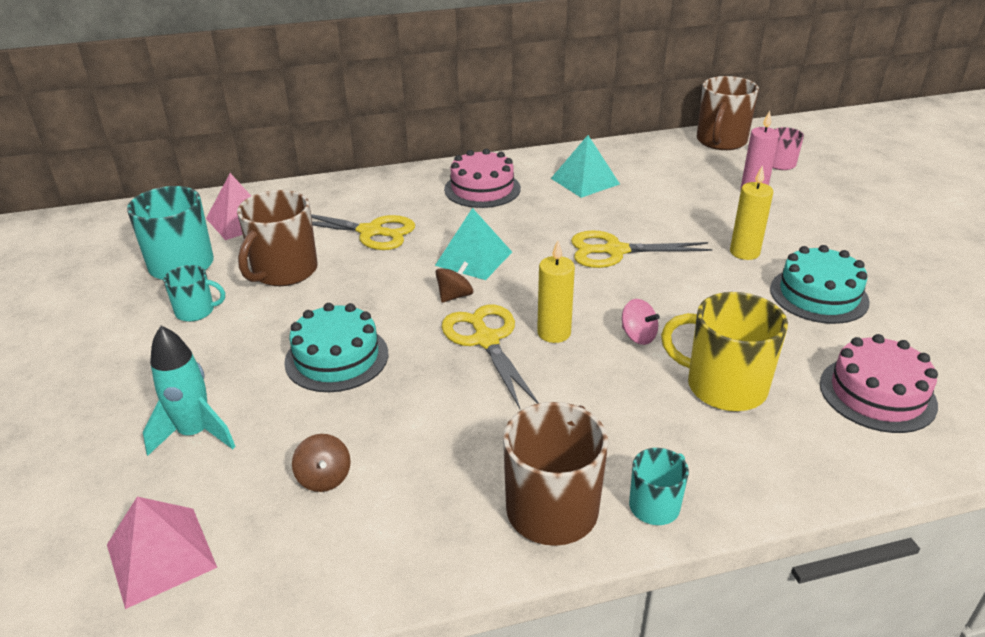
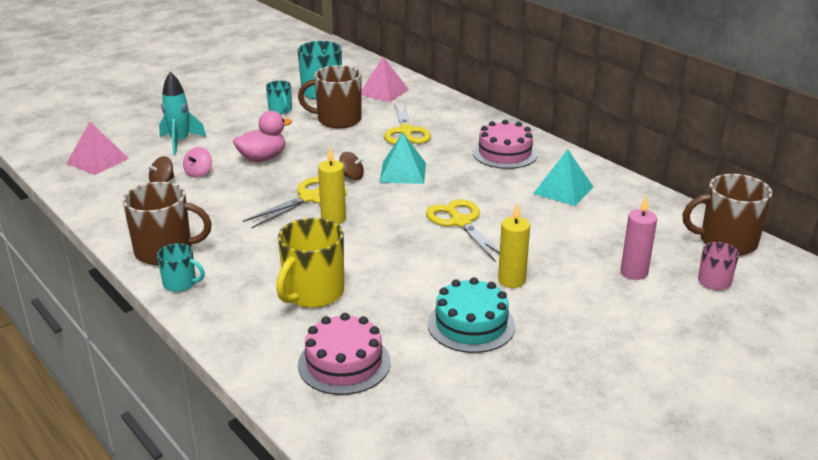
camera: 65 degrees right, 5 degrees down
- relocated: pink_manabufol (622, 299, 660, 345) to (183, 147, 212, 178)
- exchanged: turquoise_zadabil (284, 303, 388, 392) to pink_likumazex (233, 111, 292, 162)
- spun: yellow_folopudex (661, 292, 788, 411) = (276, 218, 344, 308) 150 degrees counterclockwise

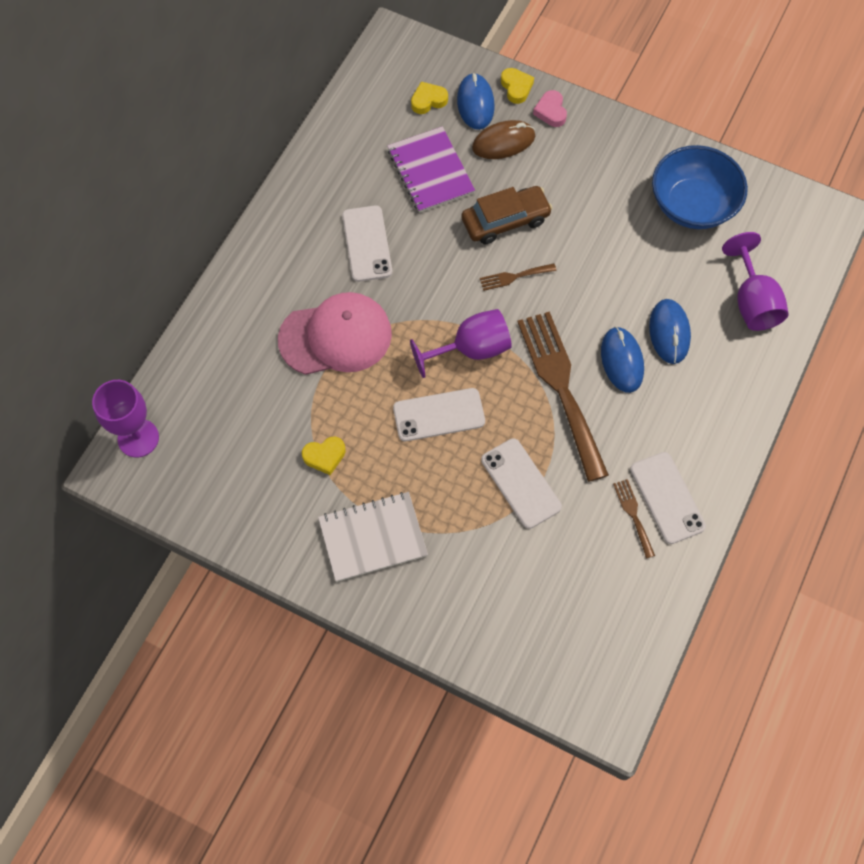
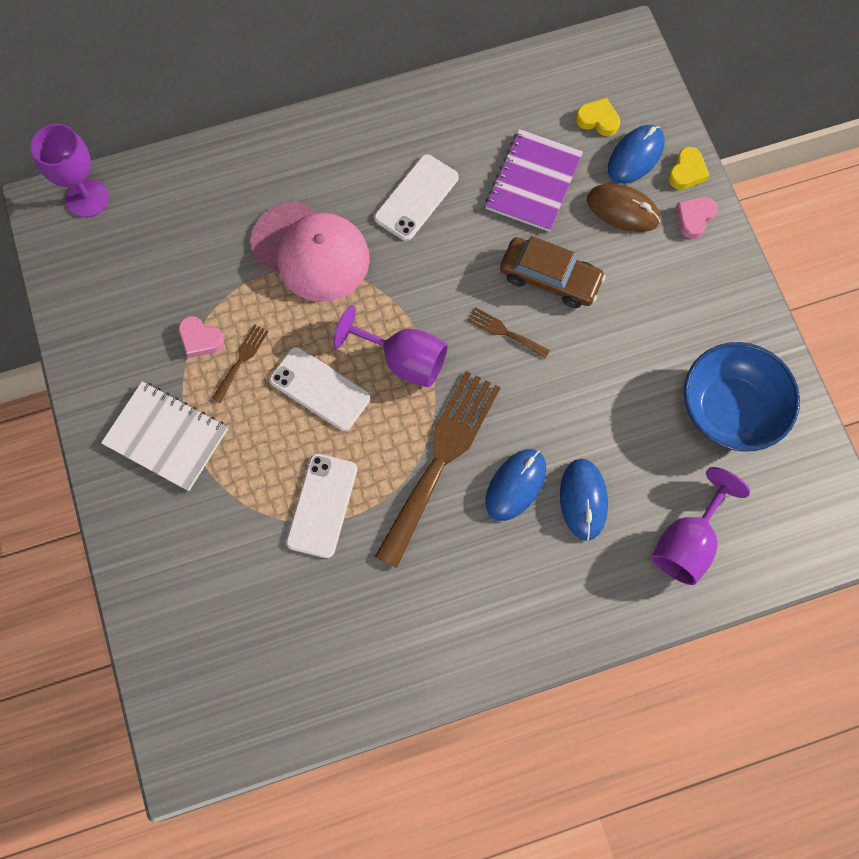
camera: 45 degrees right, 5 degrees up
- missing: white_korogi (630, 452, 706, 544)
- relocated: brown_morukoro (613, 479, 655, 559) to (212, 324, 269, 403)
- colour: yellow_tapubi (302, 437, 346, 475) to pink_tapubi (179, 316, 224, 358)
- spun: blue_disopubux (649, 299, 691, 364) = (560, 459, 608, 541) 45 degrees counterclockwise

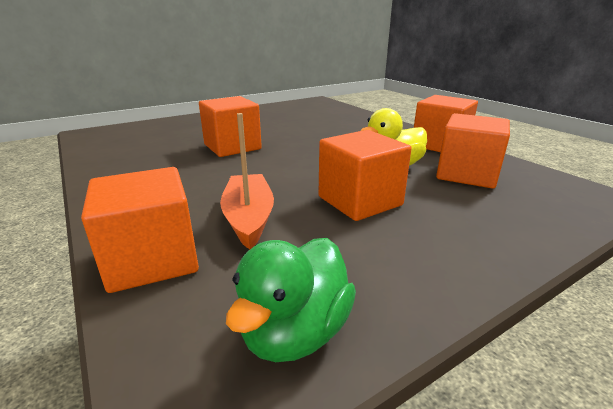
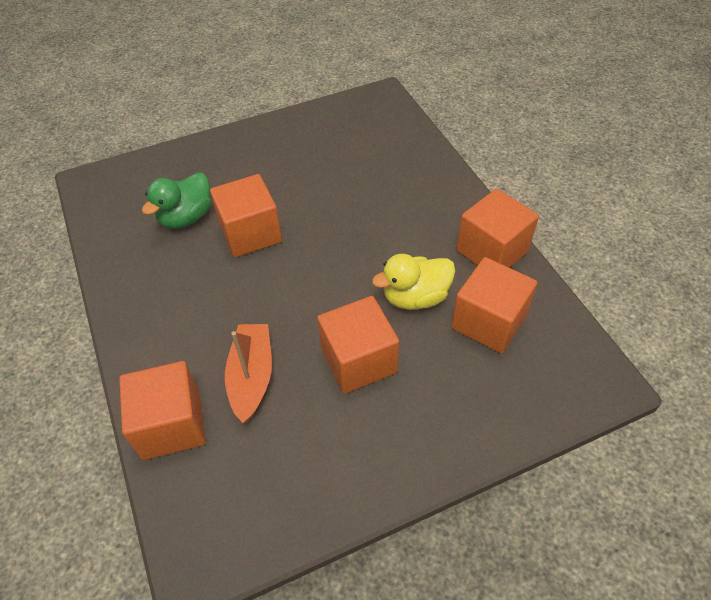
camera: 10 degrees right, 25 degrees up
- relocated: green_likumazex (226, 238, 356, 362) to (142, 173, 211, 229)

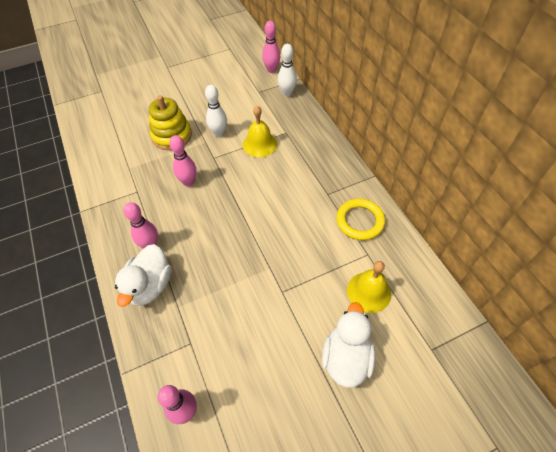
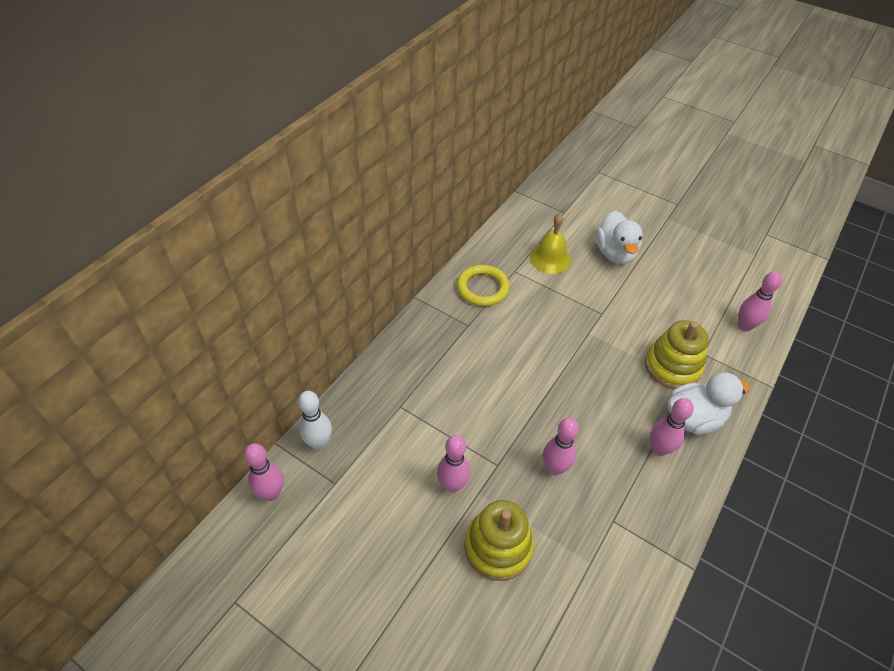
camera: 125 degrees left, 5 degrees down
- missing: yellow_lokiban (243, 106, 277, 157)
- appeared: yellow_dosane (645, 320, 709, 389)
- colour: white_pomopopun (205, 85, 227, 137) to pink_pomopopun (437, 435, 470, 492)
- spun: white_likumazex (322, 302, 376, 388) = (596, 211, 643, 264) 75 degrees counterclockwise

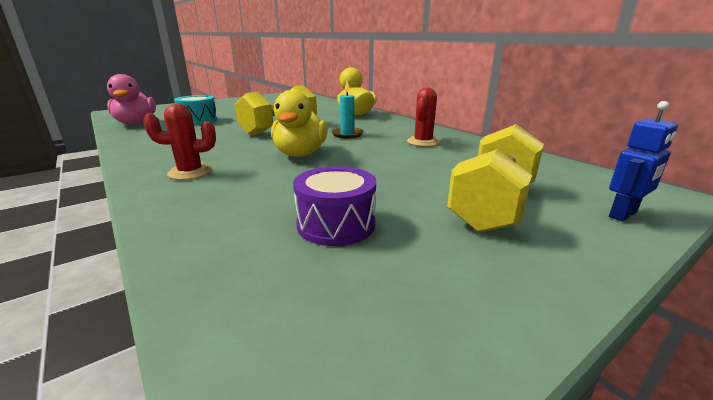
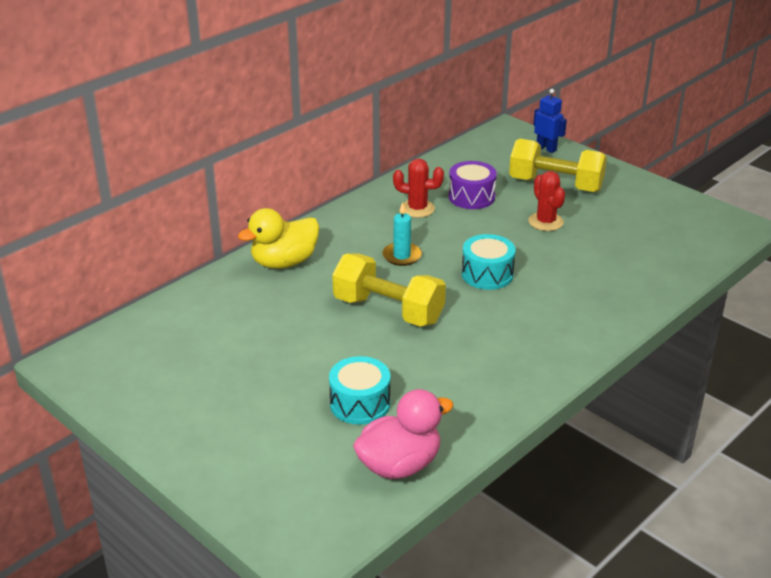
camera: 100 degrees left, 10 degrees up
- relocated: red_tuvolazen (143, 104, 216, 180) to (528, 171, 565, 231)
- relocated: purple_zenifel (293, 166, 376, 246) to (449, 161, 497, 209)
- exchanged: yellow_likumazex (271, 90, 328, 157) to turquoise_zenifel (462, 234, 516, 290)

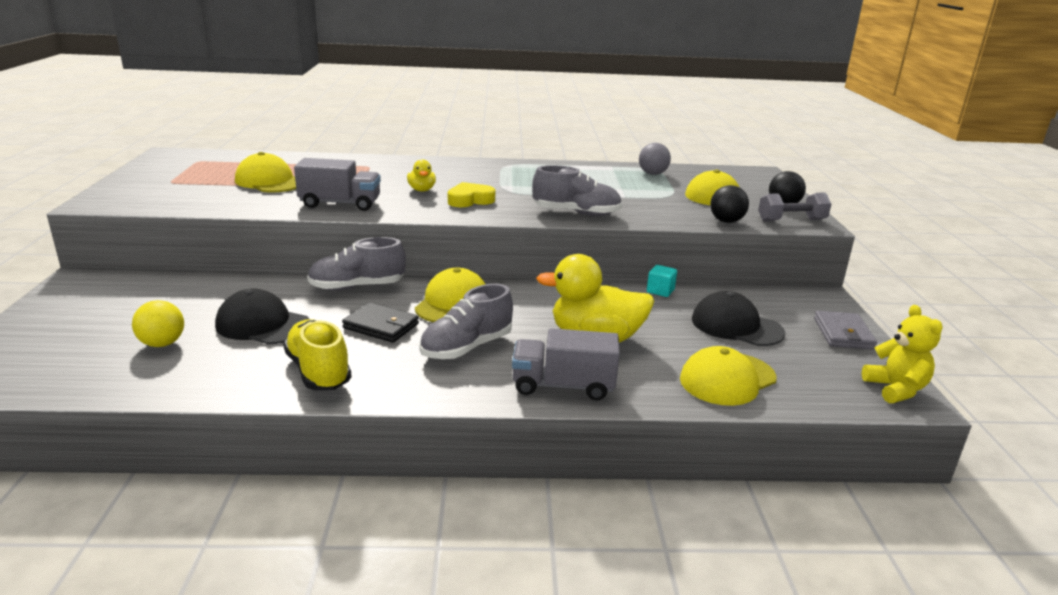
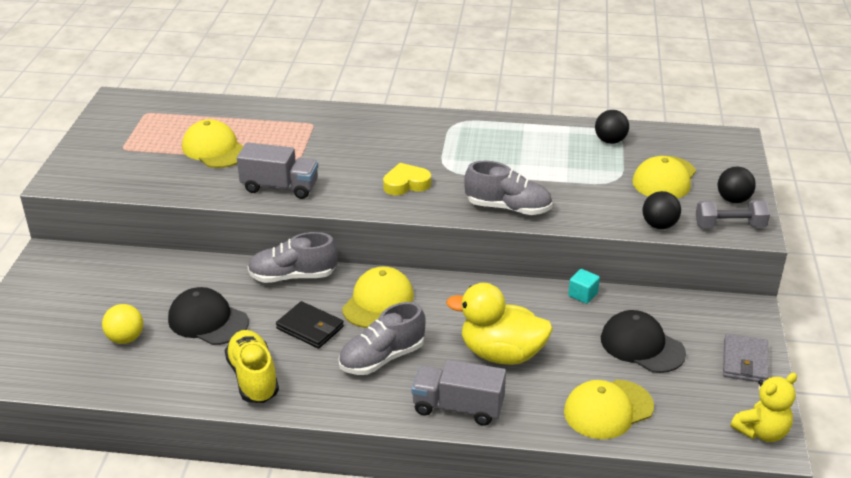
camera: 10 degrees right, 10 degrees up
- missing: yellow_likumazex (407, 159, 436, 192)
- colour: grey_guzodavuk (639, 143, 671, 175) to black_guzodavuk (595, 110, 629, 144)
- spun: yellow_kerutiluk (862, 305, 943, 403) = (731, 373, 797, 442) 60 degrees clockwise

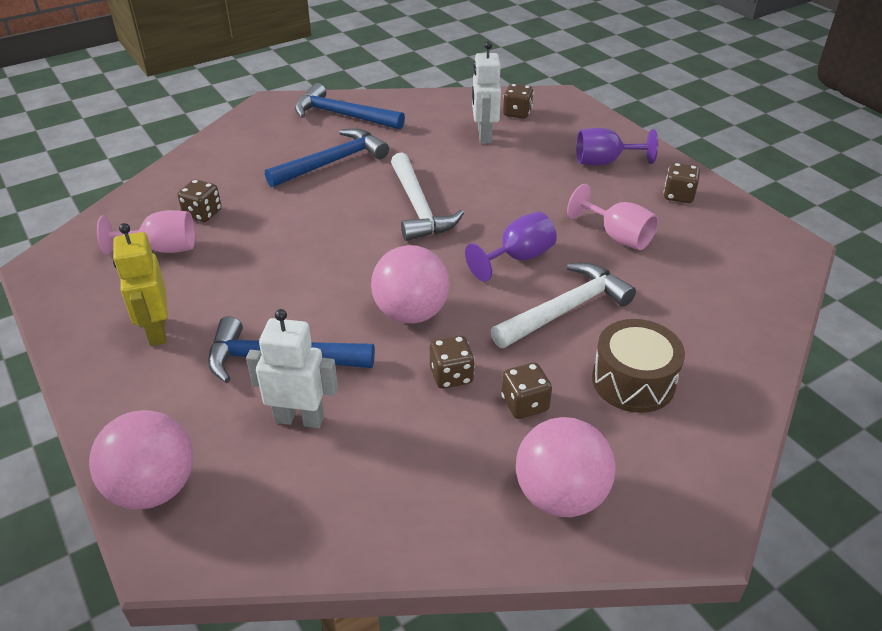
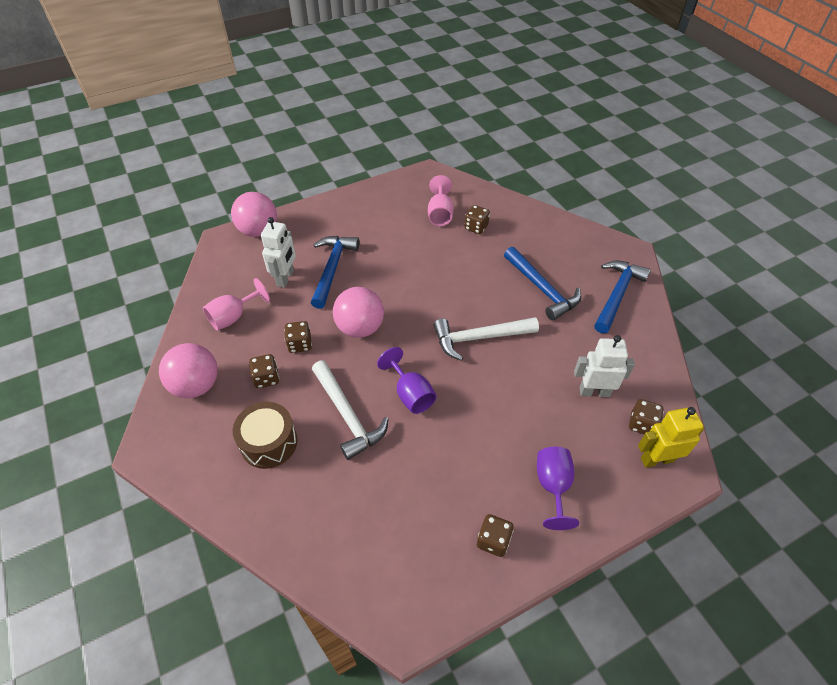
camera: 95 degrees right, 10 degrees up
- relocated: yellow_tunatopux (113, 223, 168, 346) to (638, 407, 704, 468)
- relocated: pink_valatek (567, 184, 658, 250) to (203, 278, 270, 331)

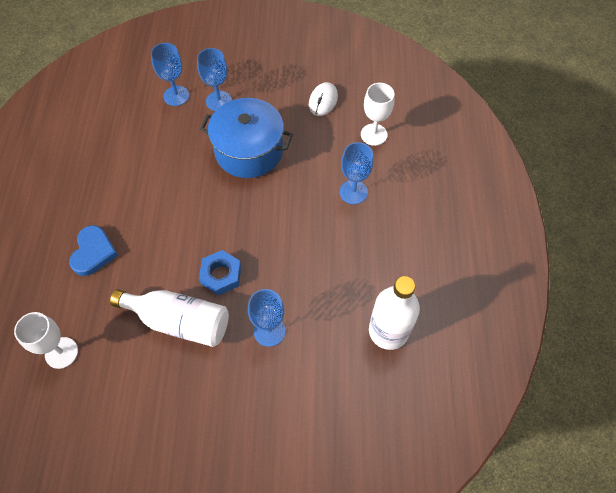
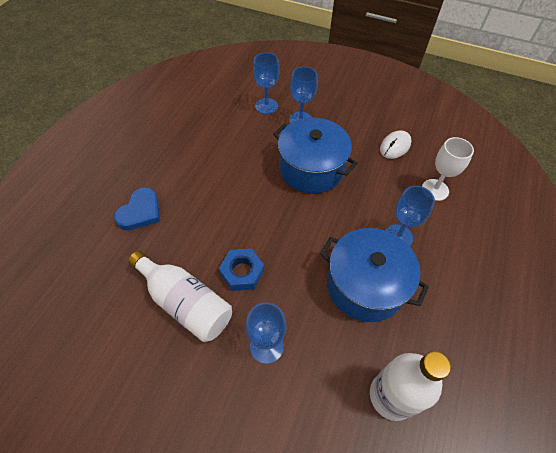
camera: 20 degrees right, 5 degrees down
- missing: white_valatek (14, 312, 78, 369)
- appeared: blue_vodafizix (320, 228, 429, 322)

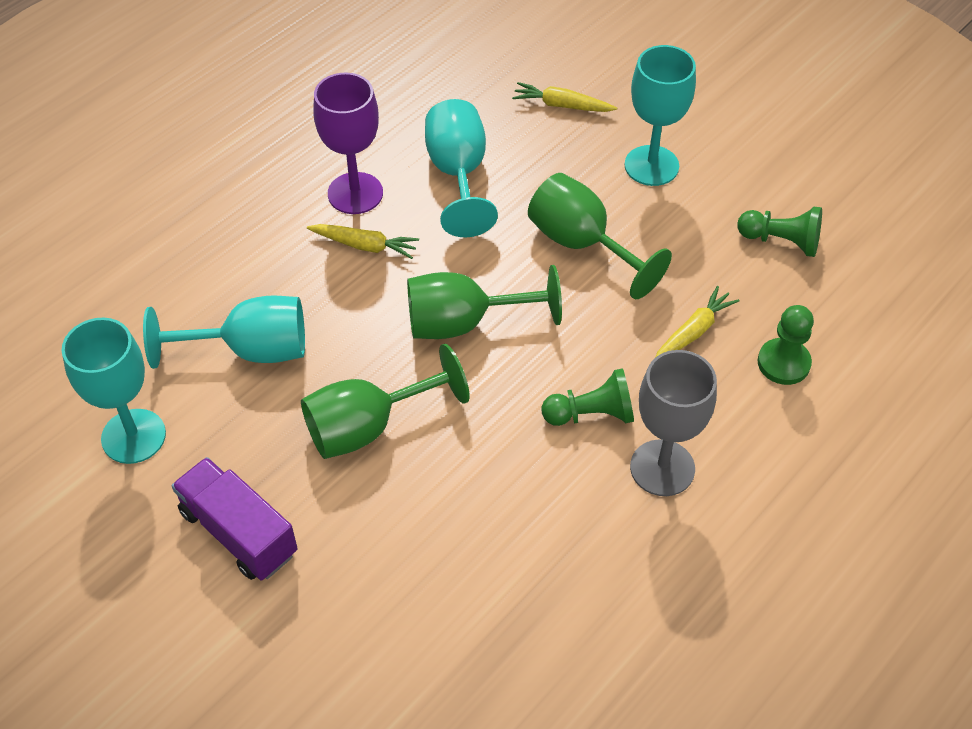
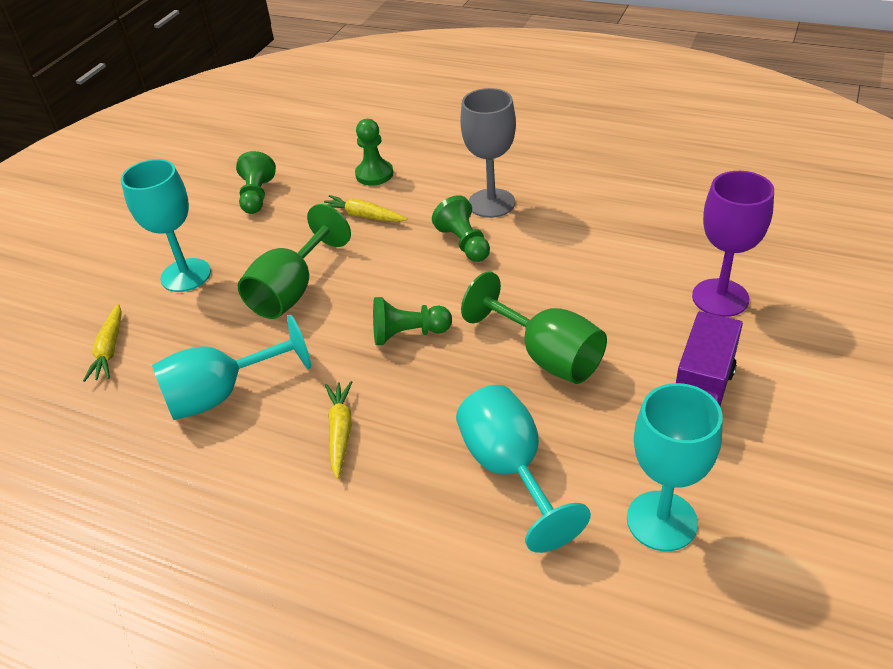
camera: 105 degrees left, 10 degrees down
- relocated: purple_valatek (313, 73, 383, 214) to (692, 171, 774, 317)
- exchanged: green_valatek (407, 265, 562, 339) to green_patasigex (373, 297, 452, 345)

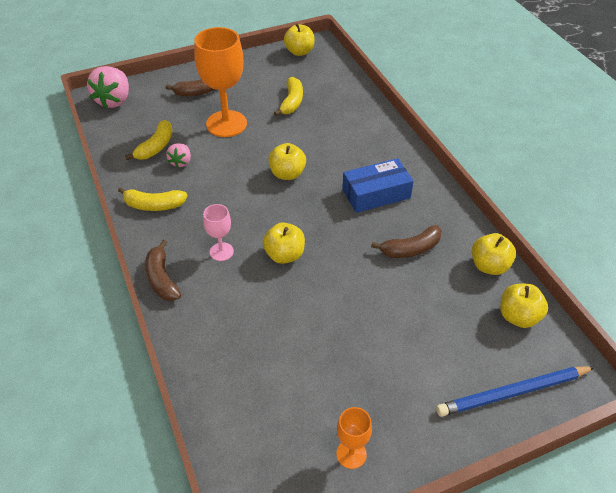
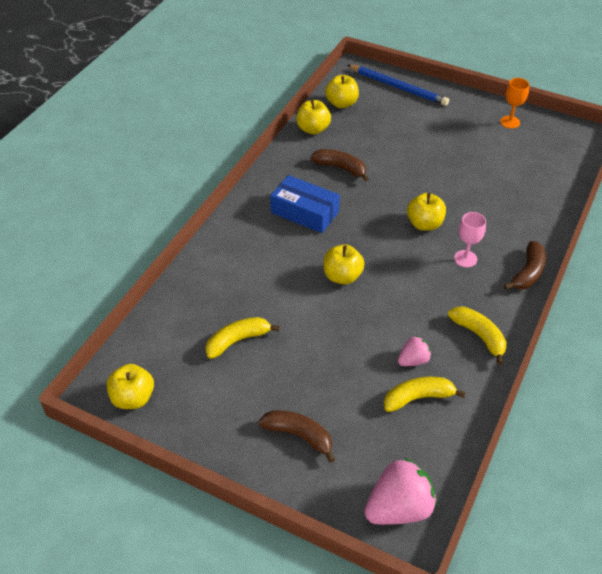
camera: 130 degrees left, 0 degrees up
- missing: orange_valatek (194, 27, 247, 137)

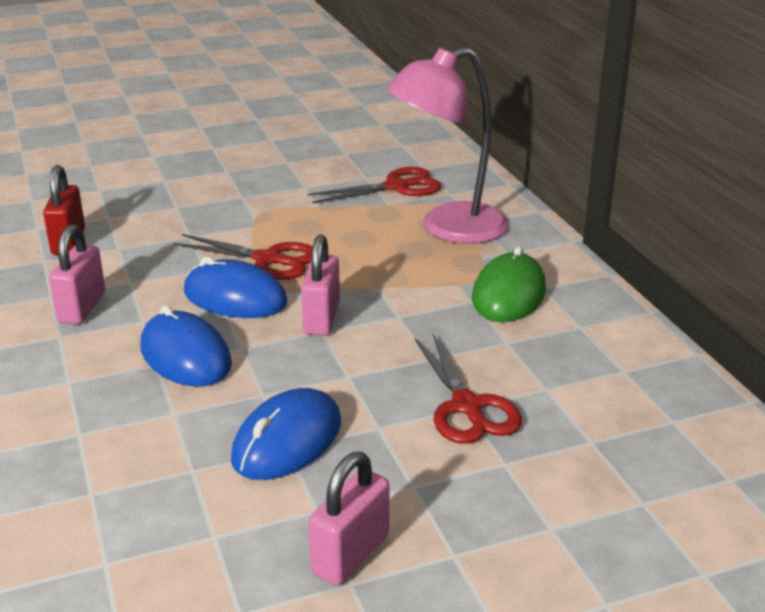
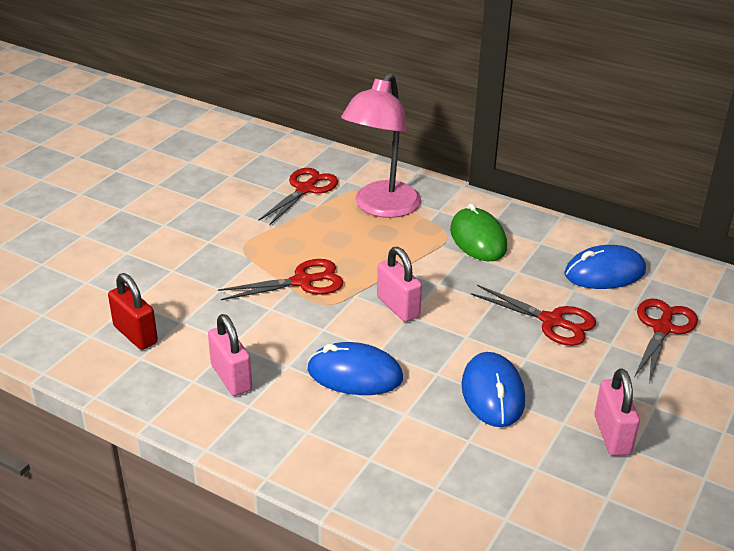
camera: 40 degrees left, 5 degrees up
- appeared: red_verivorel (634, 299, 698, 383)
- relocated: blue_disopubux (184, 257, 288, 318) to (564, 245, 646, 289)

